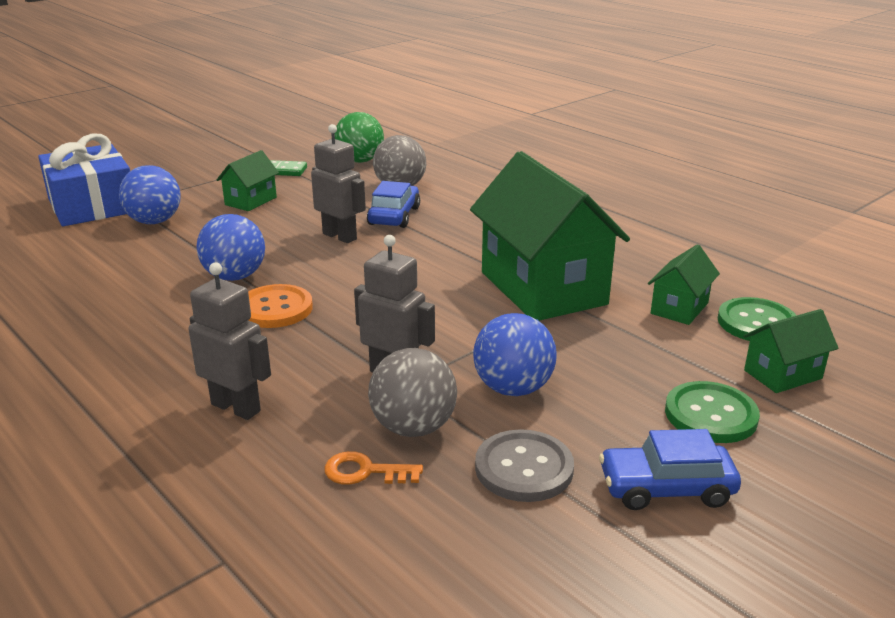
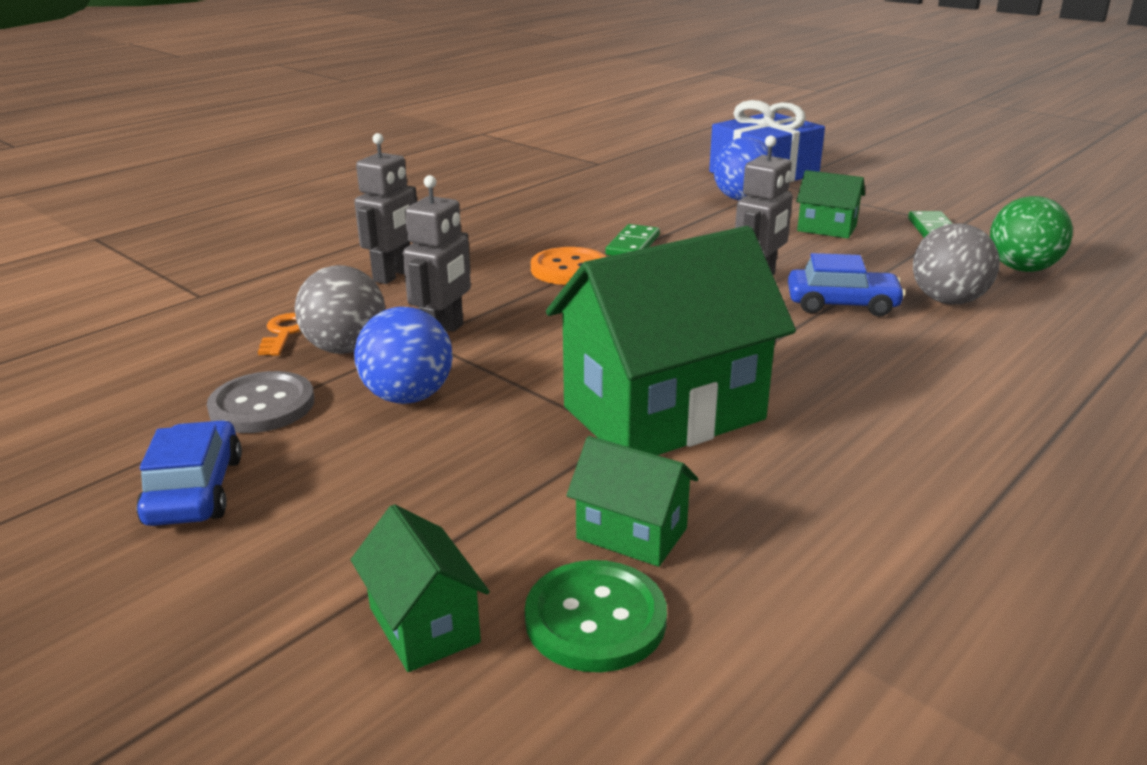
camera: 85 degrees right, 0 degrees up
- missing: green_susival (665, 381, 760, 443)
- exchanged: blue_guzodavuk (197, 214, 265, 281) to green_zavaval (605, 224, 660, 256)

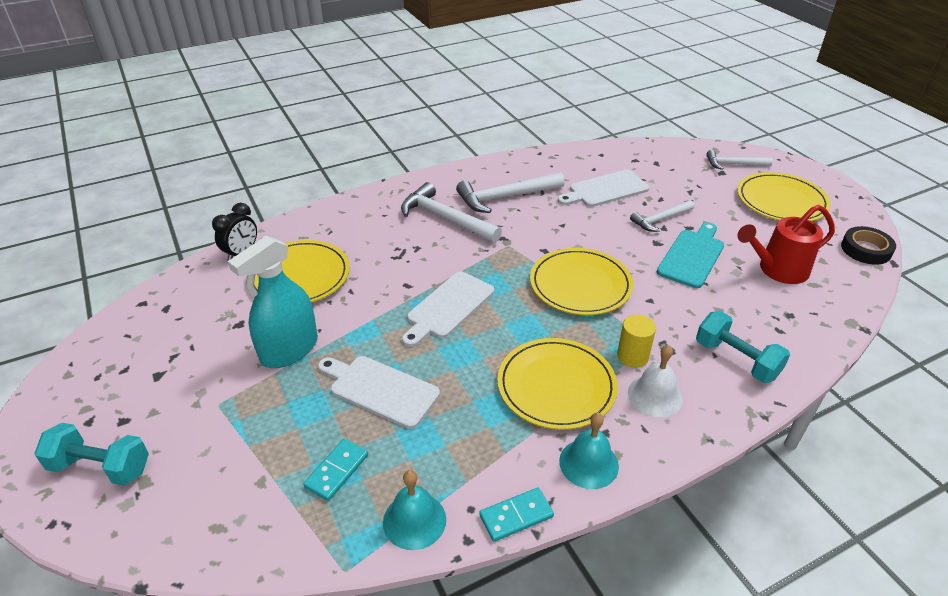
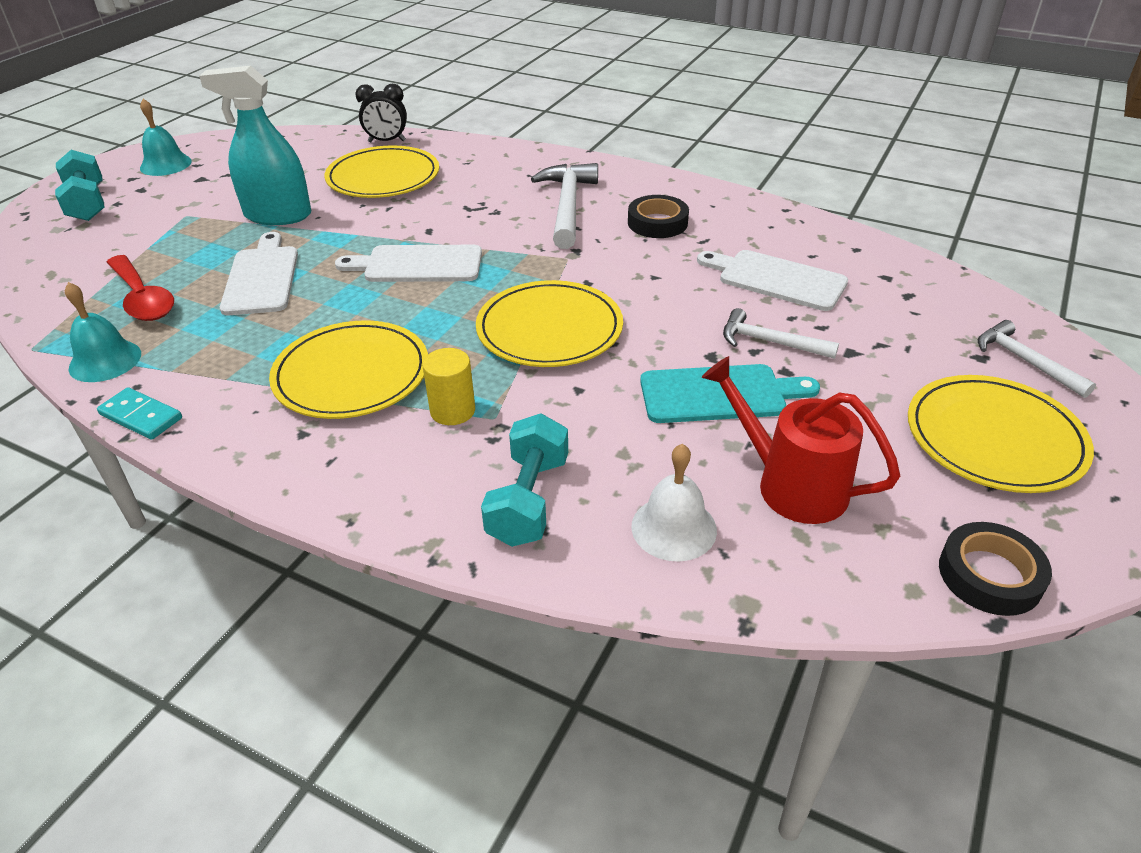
camera: 55 degrees right, 0 degrees up
- relocated: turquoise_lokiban (559, 413, 619, 489) to (140, 99, 192, 176)
- relocated: white_lokiban (628, 345, 683, 417) to (631, 444, 717, 562)
- exchanged: turquoise_zavaval (303, 439, 368, 501) to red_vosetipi (107, 255, 174, 321)
- exchanged: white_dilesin (456, 172, 565, 213) to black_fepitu (628, 195, 689, 238)

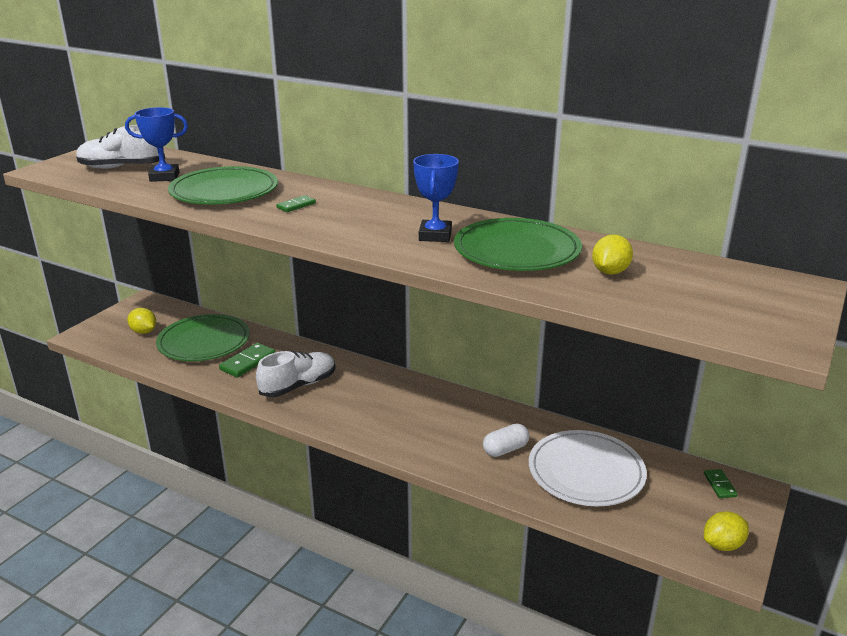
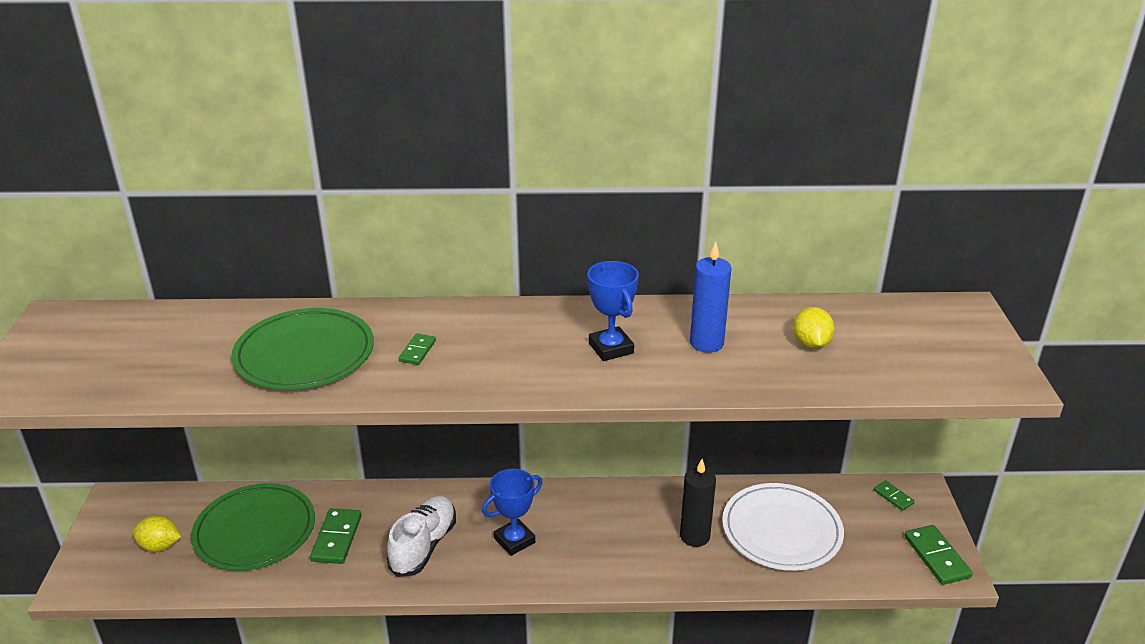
camera: 30 degrees left, 5 degrees up
- missing: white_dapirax (76, 125, 165, 169)
- relocated: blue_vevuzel (125, 107, 188, 182) to (482, 469, 543, 556)
- exchanged: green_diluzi (454, 218, 582, 271) to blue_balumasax (690, 241, 732, 353)
- exchanged: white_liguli (483, 423, 529, 457) to black_balumasax (680, 459, 716, 547)
- exchanged: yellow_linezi (704, 511, 749, 551) to green_zavaval (904, 525, 973, 585)

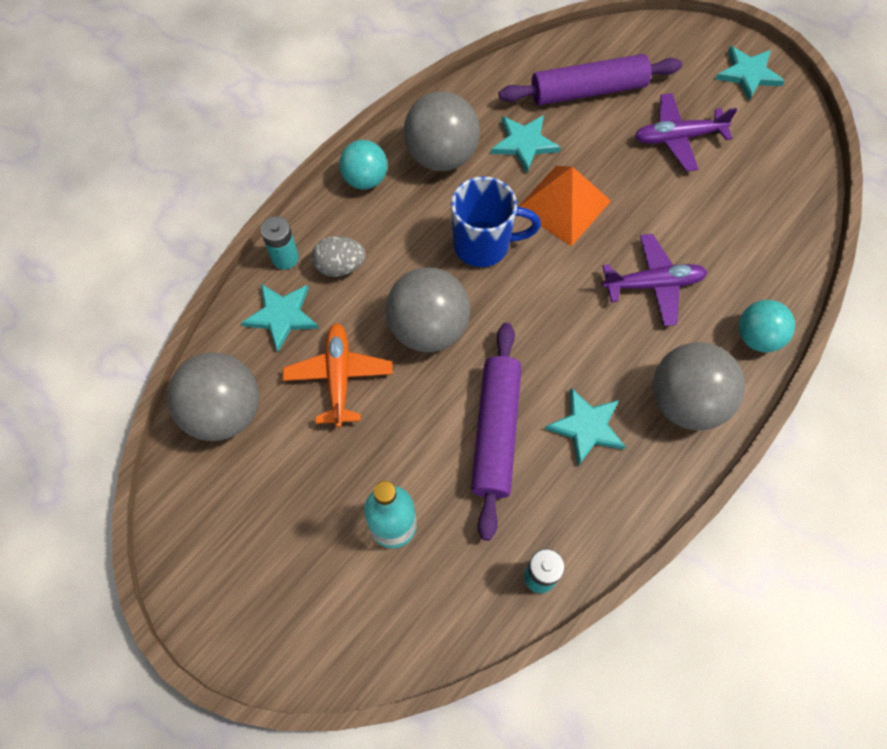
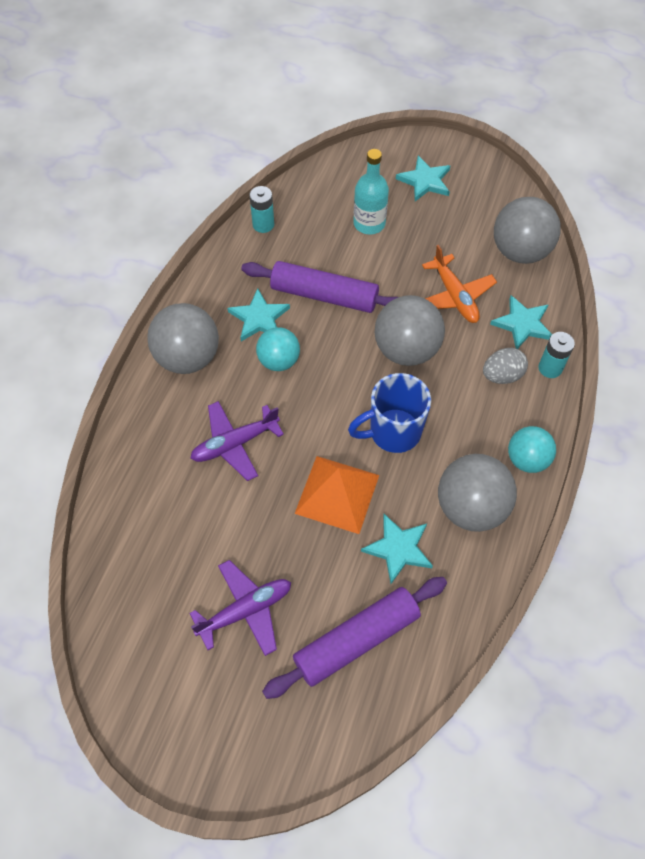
camera: 160 degrees right, 5 degrees down
- relocated: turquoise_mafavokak (716, 46, 785, 101) to (396, 156, 450, 201)
- relocated: turquoise_guzodavuk (739, 300, 795, 352) to (256, 327, 300, 371)
- spun: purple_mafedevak (471, 323, 522, 541) = (241, 261, 398, 313) 60 degrees counterclockwise

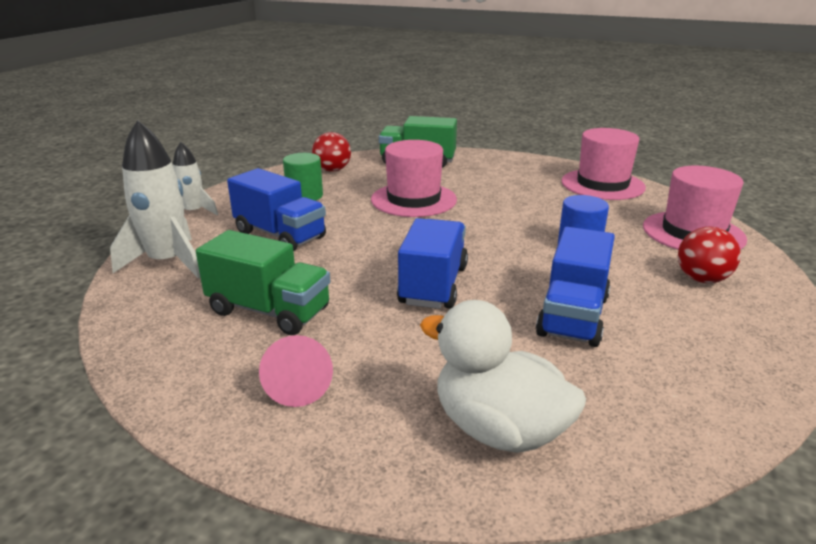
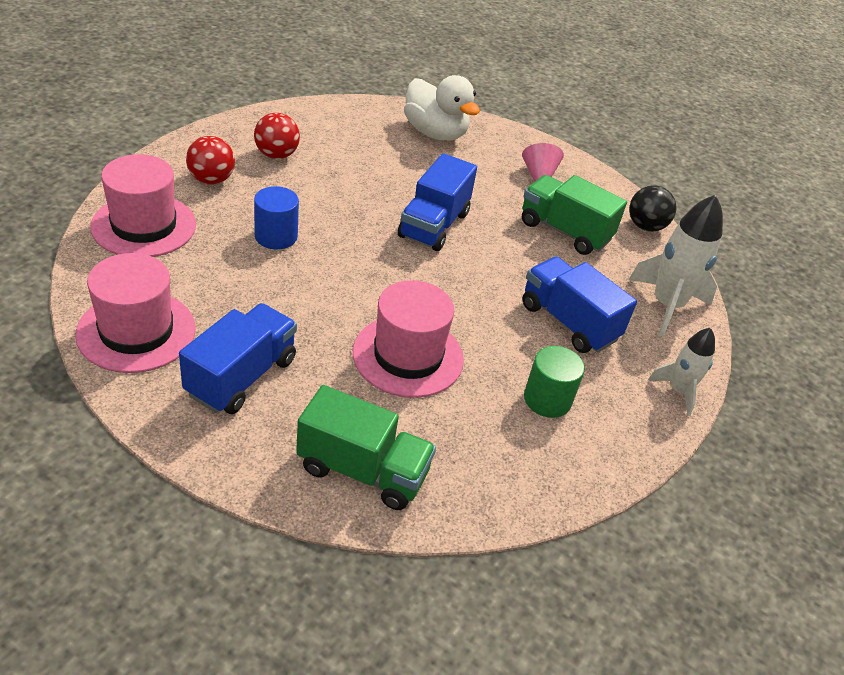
camera: 175 degrees left, 15 degrees up
- appeared: black_guzodavuk (629, 185, 676, 232)
- relocated: red_guzodavuk (312, 132, 351, 172) to (254, 113, 300, 159)
- relocated: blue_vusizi (536, 227, 615, 347) to (179, 303, 297, 414)

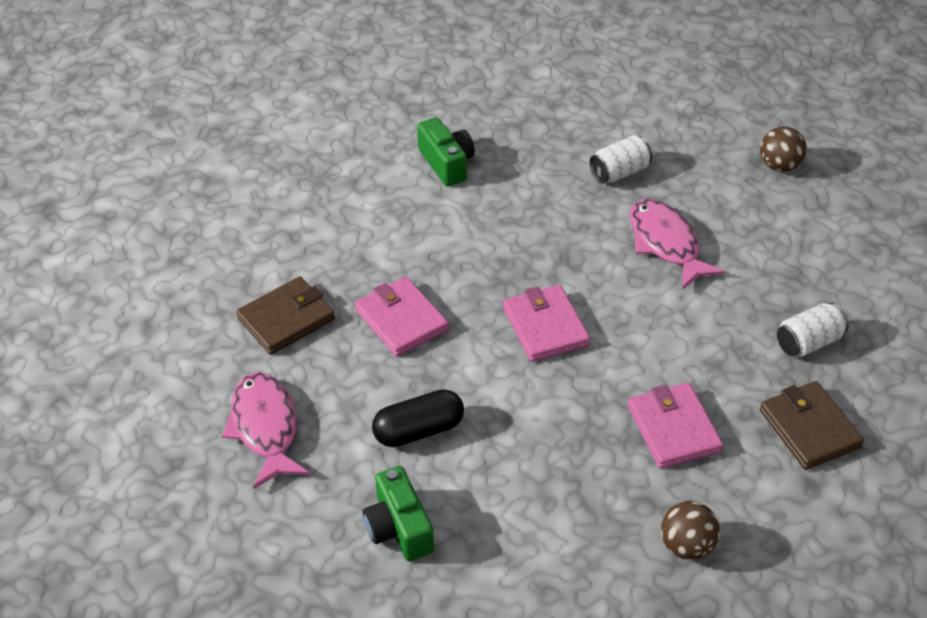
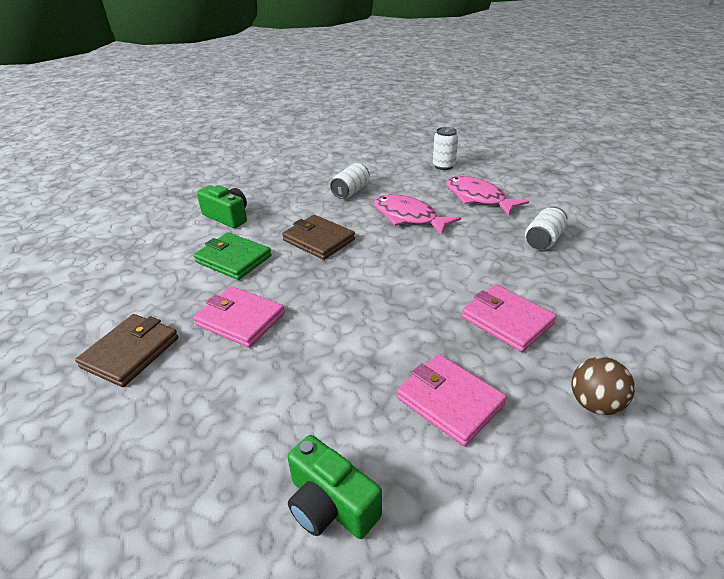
camera: 25 degrees left, 10 degrees down
- missing: black_liguli (372, 389, 464, 447)
- appeared: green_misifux (193, 232, 272, 280)
- relocated: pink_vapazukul (222, 372, 310, 488) to (446, 176, 529, 216)
- relocated: pink_misifux (503, 285, 590, 362) to (397, 354, 507, 446)
- relocated: brown_misifux (760, 381, 864, 470) to (282, 215, 355, 260)
- exchanged: brown_guzodavuk (760, 126, 807, 172) to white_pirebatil (433, 127, 458, 170)

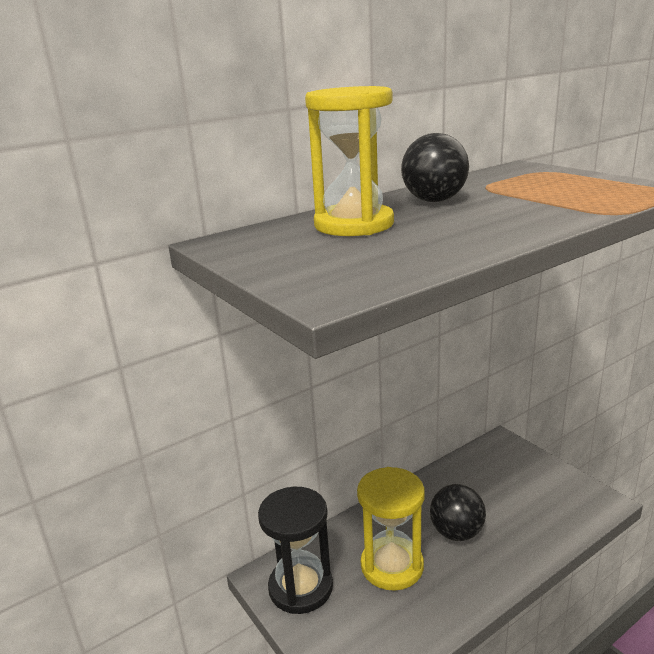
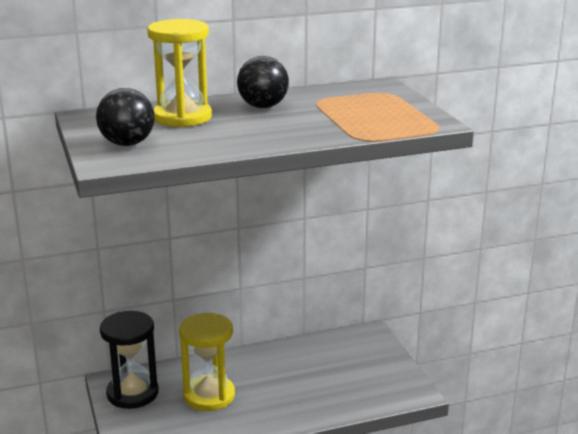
camera: 15 degrees right, 0 degrees up
- relocated: black_guzodavuk (430, 484, 486, 541) to (96, 88, 155, 146)

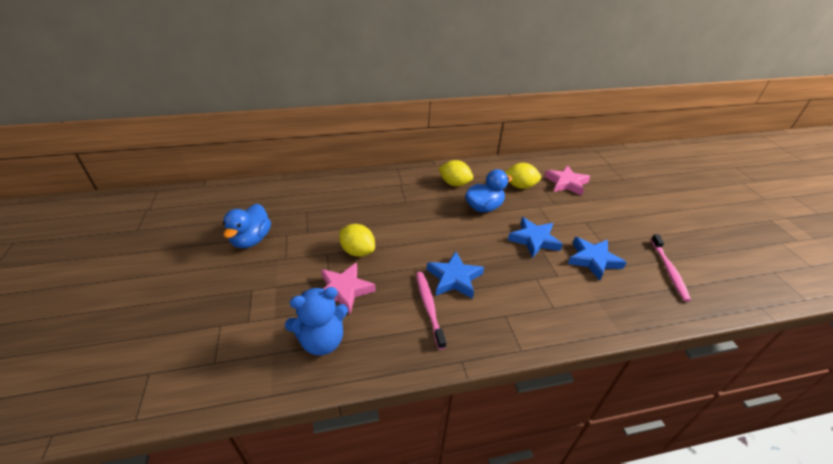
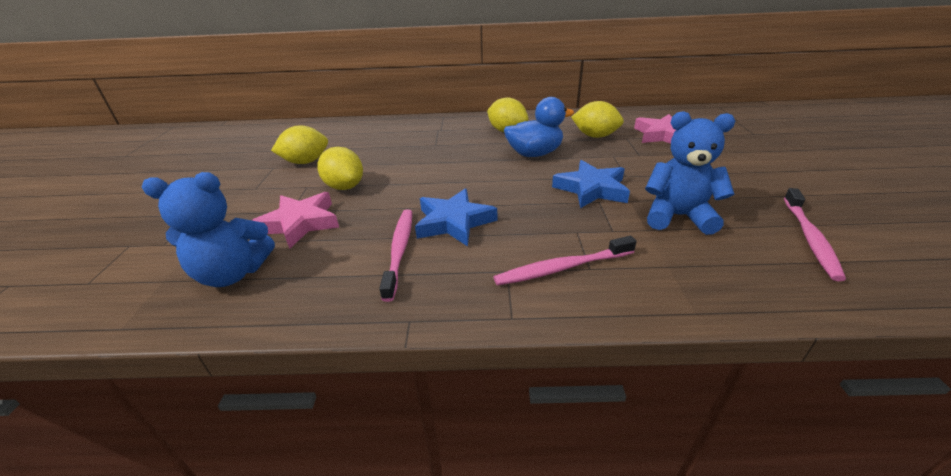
camera: 15 degrees right, 5 degrees down
- missing: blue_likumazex (223, 204, 271, 248)
- appeared: yellow_linezi (271, 125, 328, 164)
- appeared: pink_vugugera (493, 236, 637, 286)
- exchanged: blue_mafavokak (568, 237, 627, 281) to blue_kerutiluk (645, 111, 735, 235)

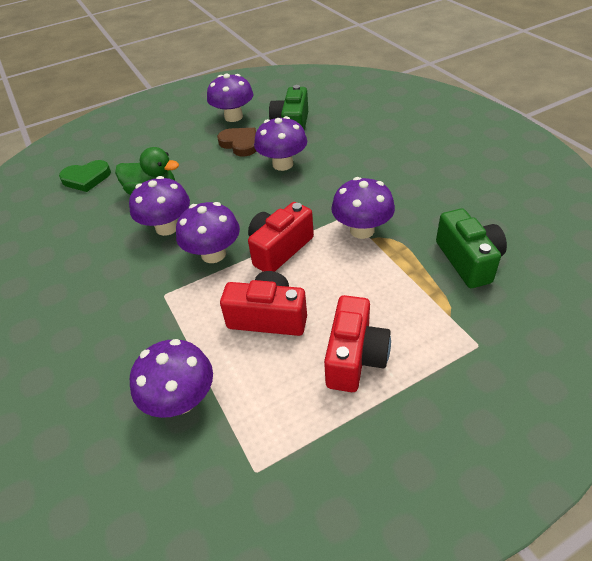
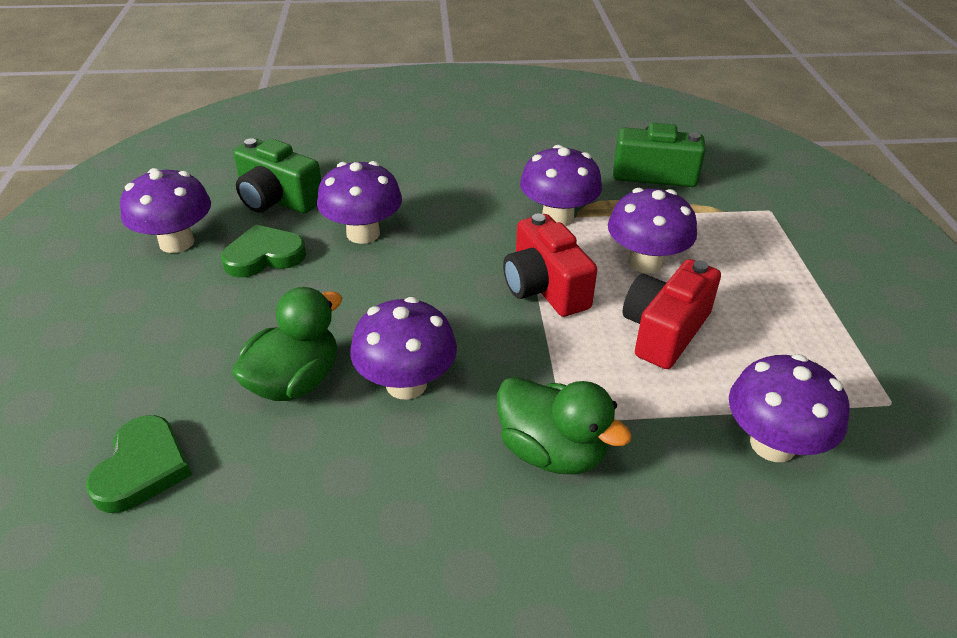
camera: 70 degrees left, 5 degrees down
- missing: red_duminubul (324, 295, 391, 392)
- appeared: green_likumazex (497, 376, 632, 474)
- relocated: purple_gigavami (176, 202, 240, 263) to (608, 188, 697, 274)
- colour: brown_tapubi (217, 128, 256, 157) to green_tapubi (221, 224, 306, 278)

